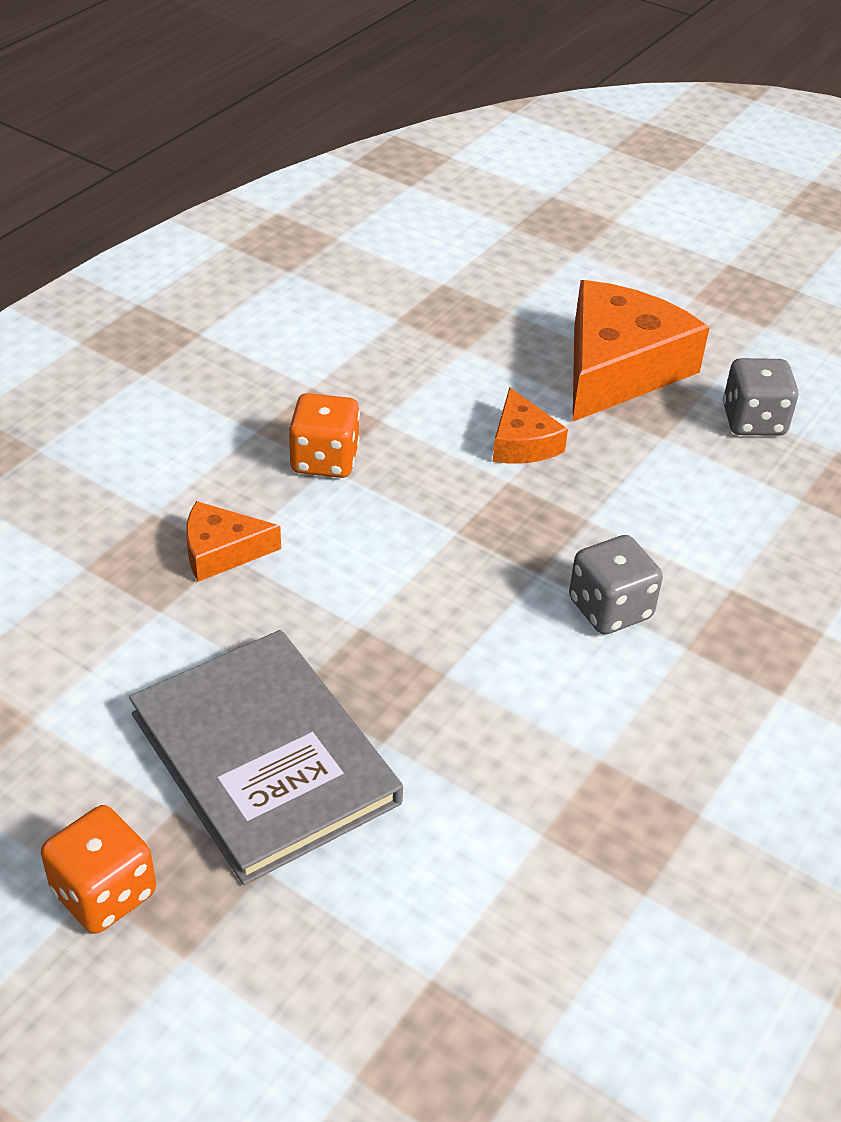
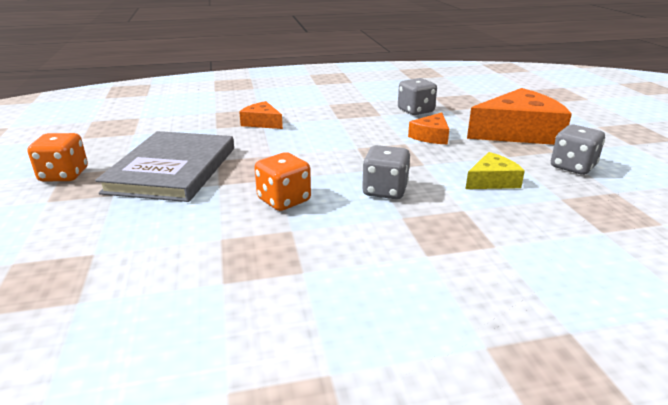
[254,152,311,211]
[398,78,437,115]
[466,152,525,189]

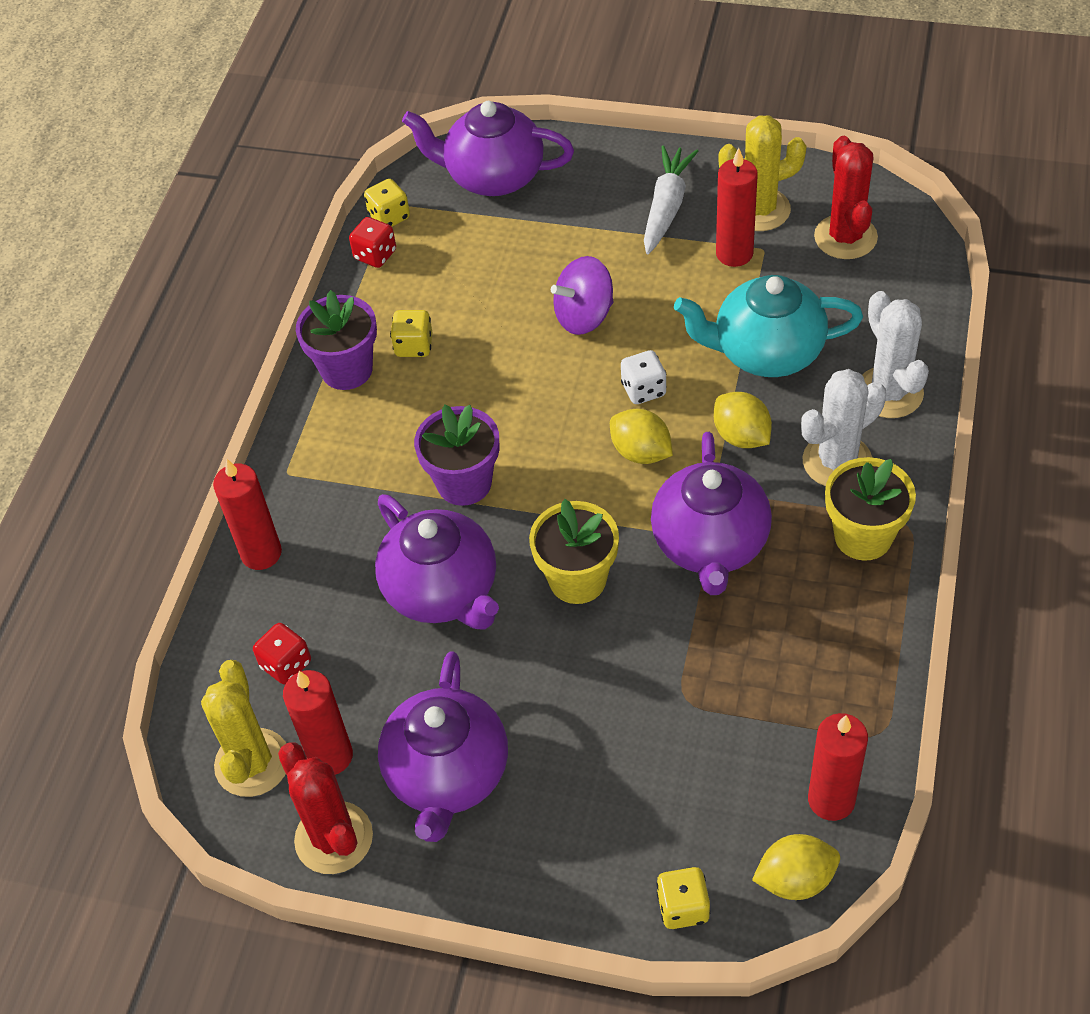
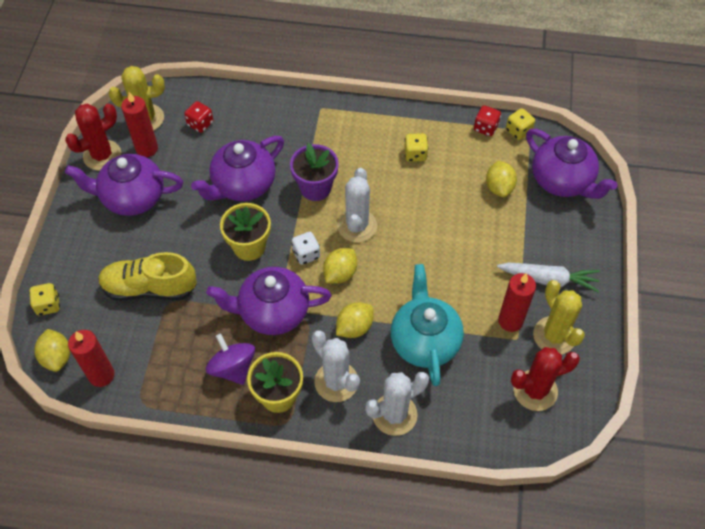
[213,459,282,570] (first image)
[296,290,377,390] (first image)
[526,129,617,199]
[206,333,255,385]
[291,232,320,265]
[98,252,197,301]
[337,168,377,242]
[486,161,517,197]

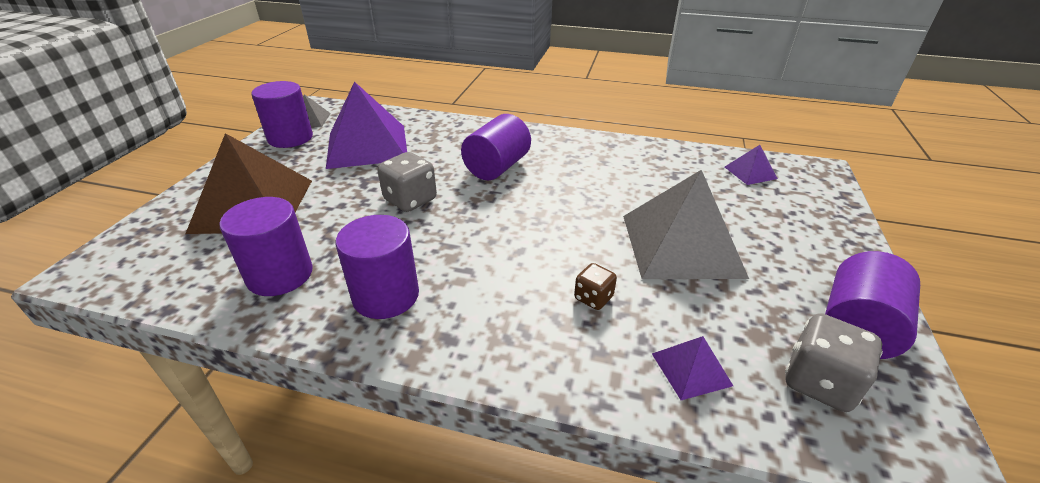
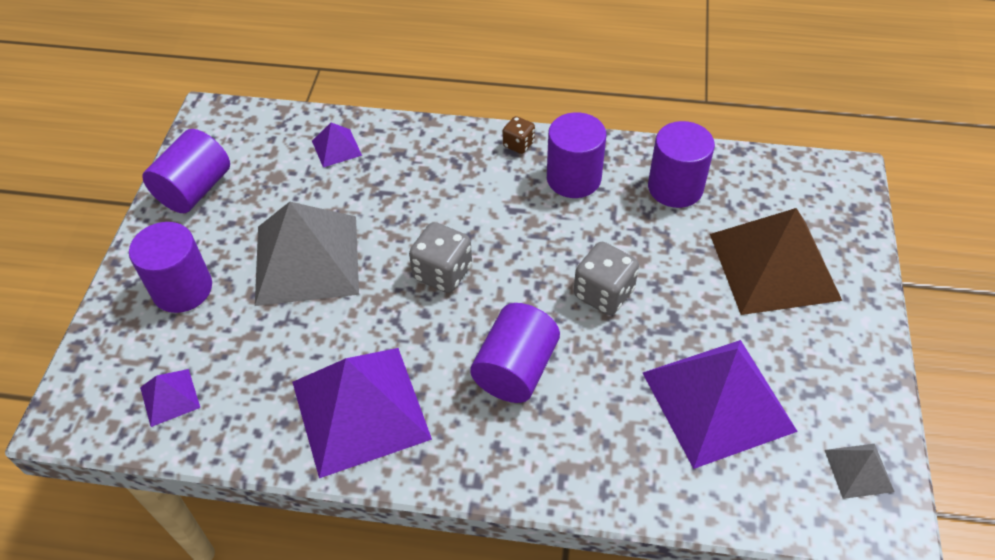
[129,222,212,313]
[503,116,535,154]
[409,222,472,293]
[292,348,432,478]

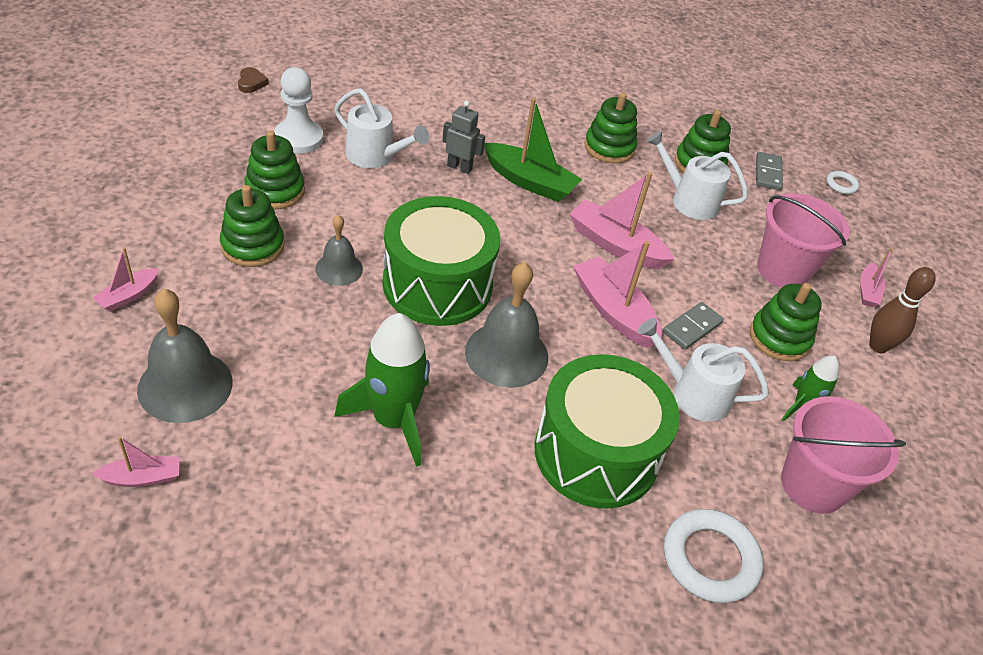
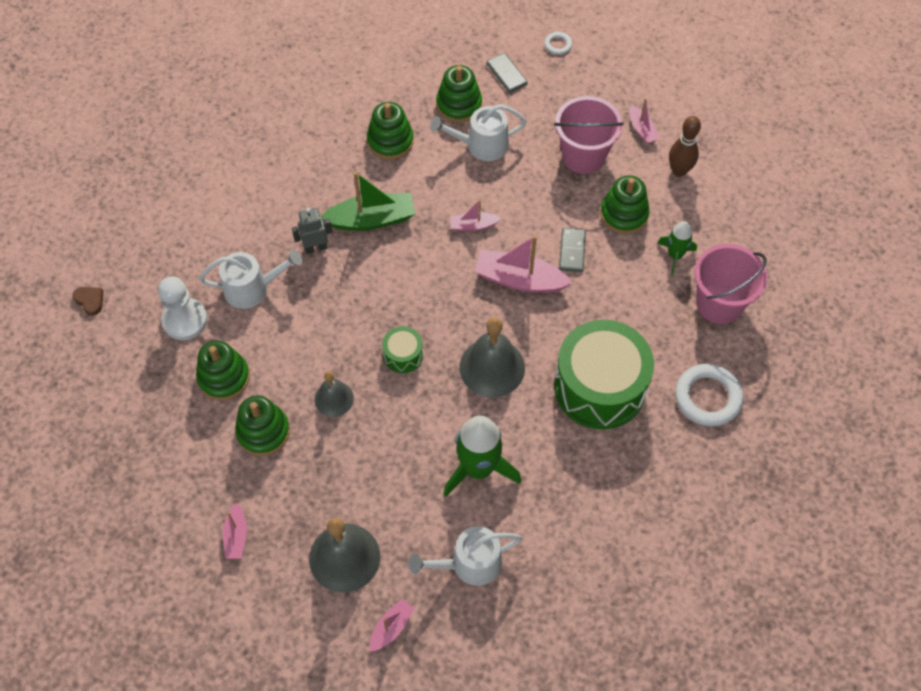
[382,326,423,373]
[450,200,501,231]
[408,526,522,586]

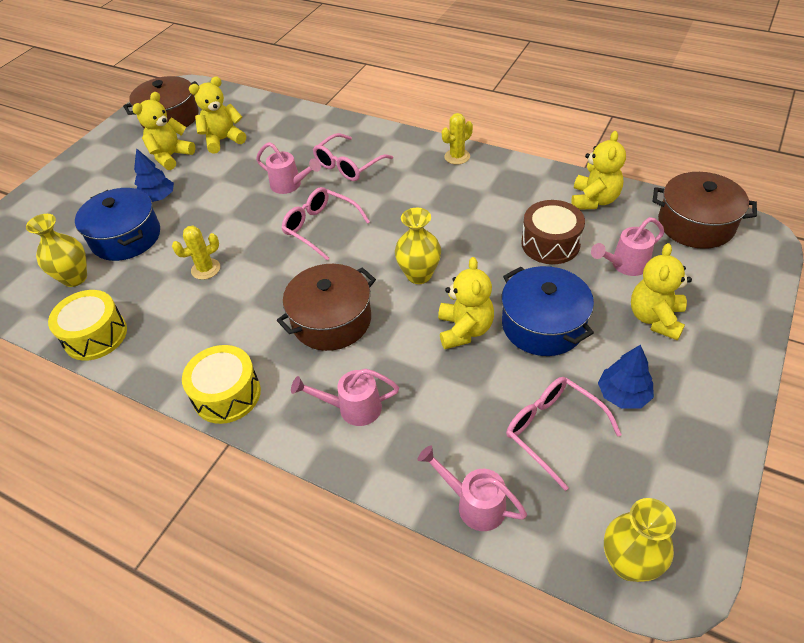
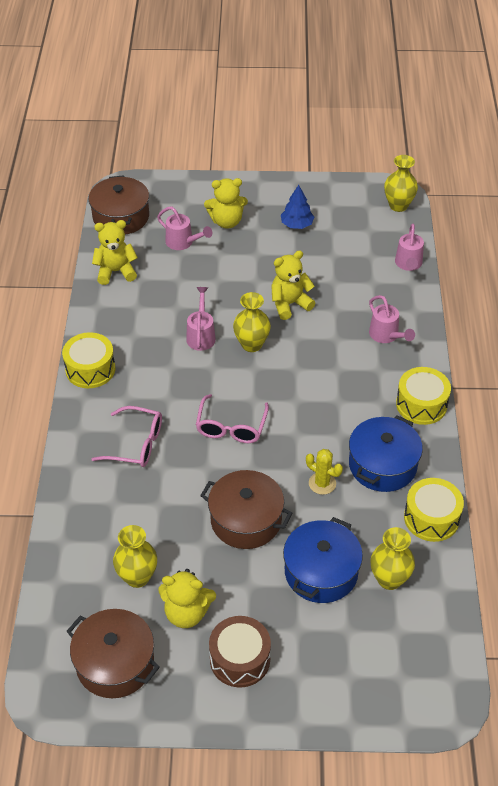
[134,148,174,202] (first image)
[113,525,157,588]
[186,287,216,351]
[200,470,292,549]
[62,332,115,388]
[349,415,423,492]
[506,377,622,491] (first image)
[209,616,271,688]

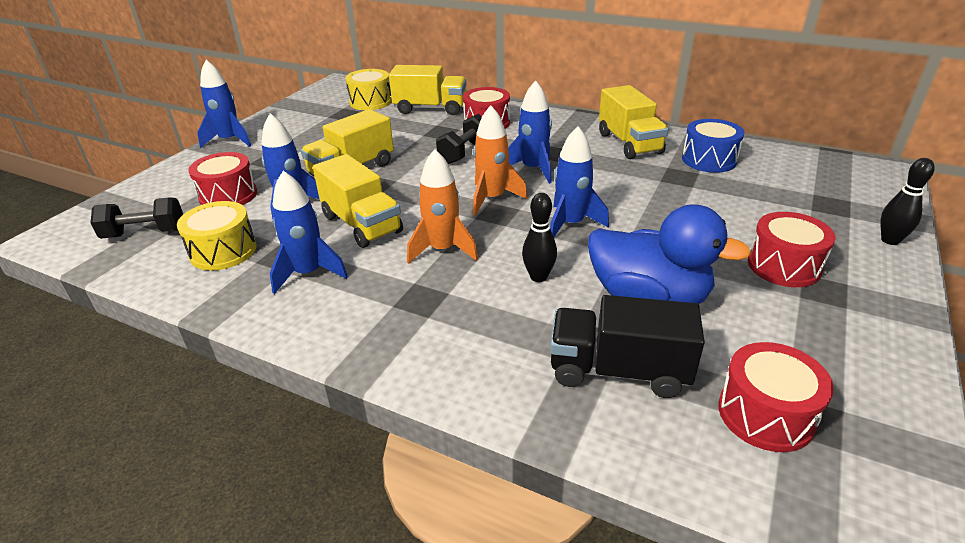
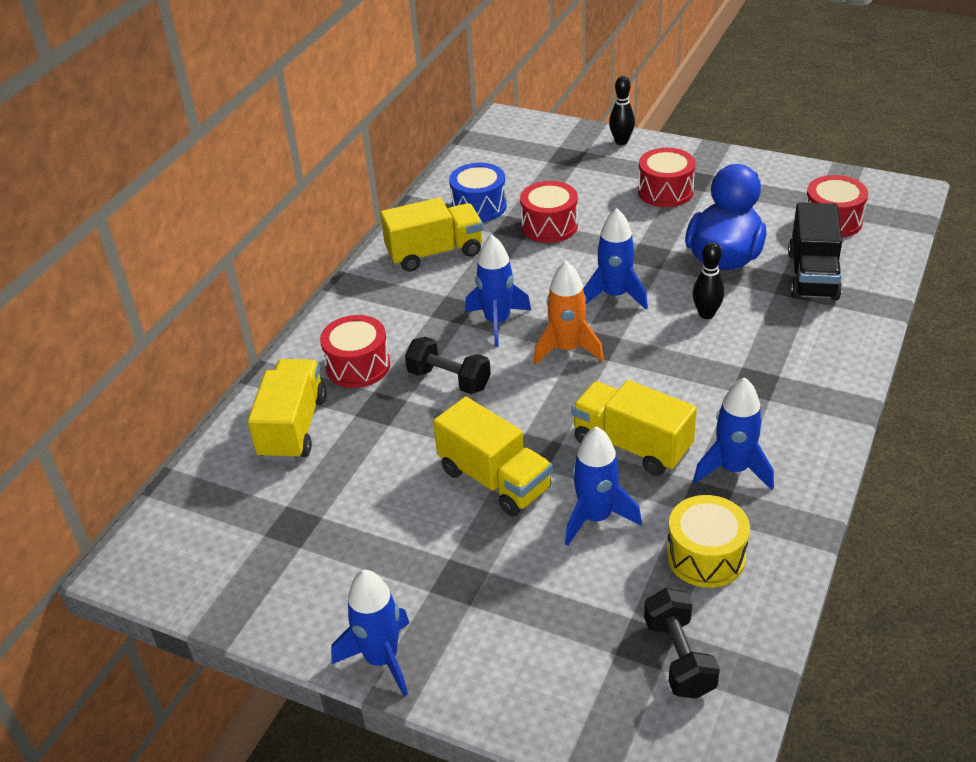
[520,181,578,243]
[572,380,697,476]
[345,69,392,110] (first image)
[407,149,478,264] (first image)

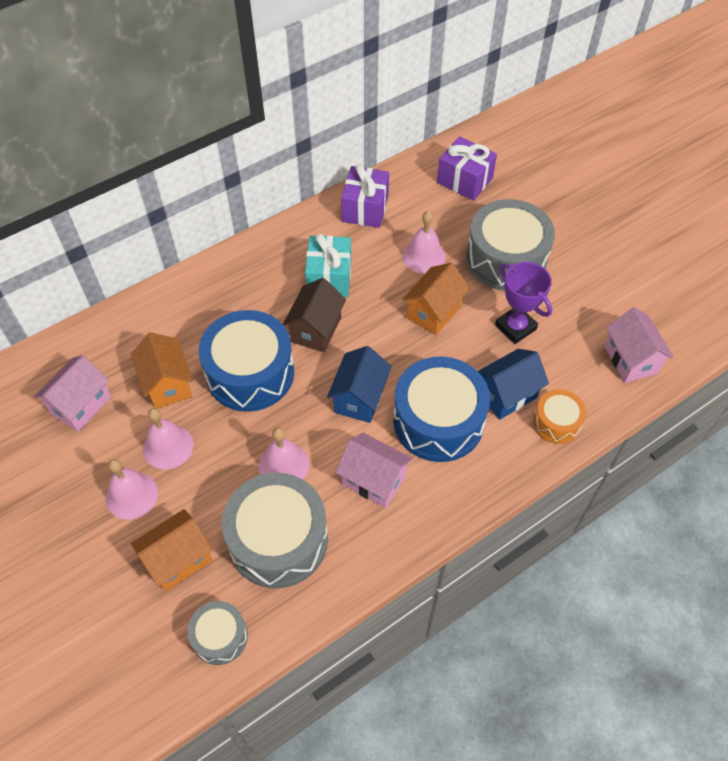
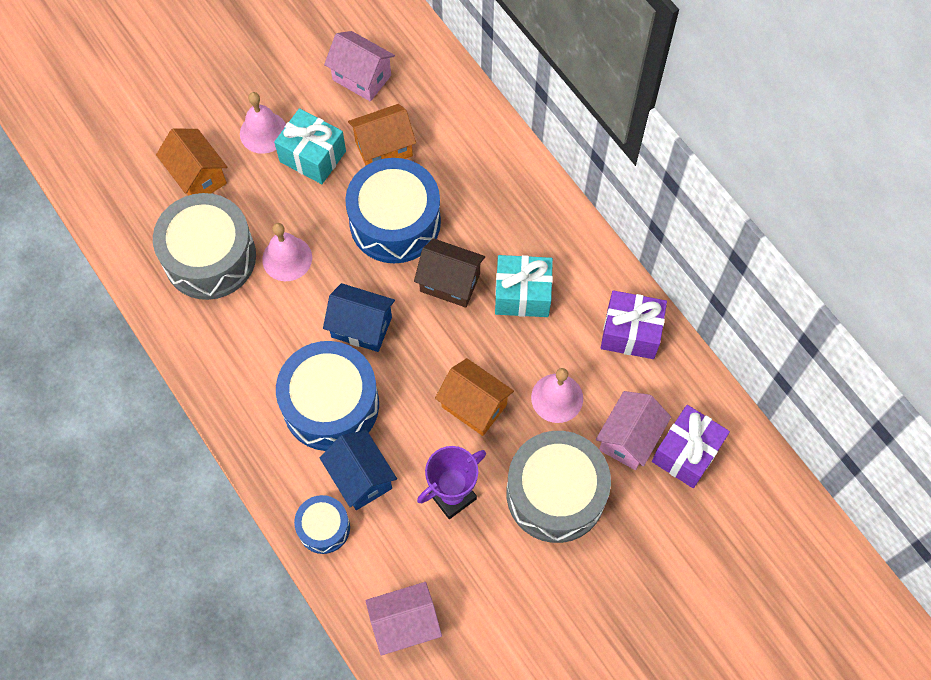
[274,108,346,184]
[187,601,248,665] (first image)
[596,391,671,470]
[294,495,350,554]

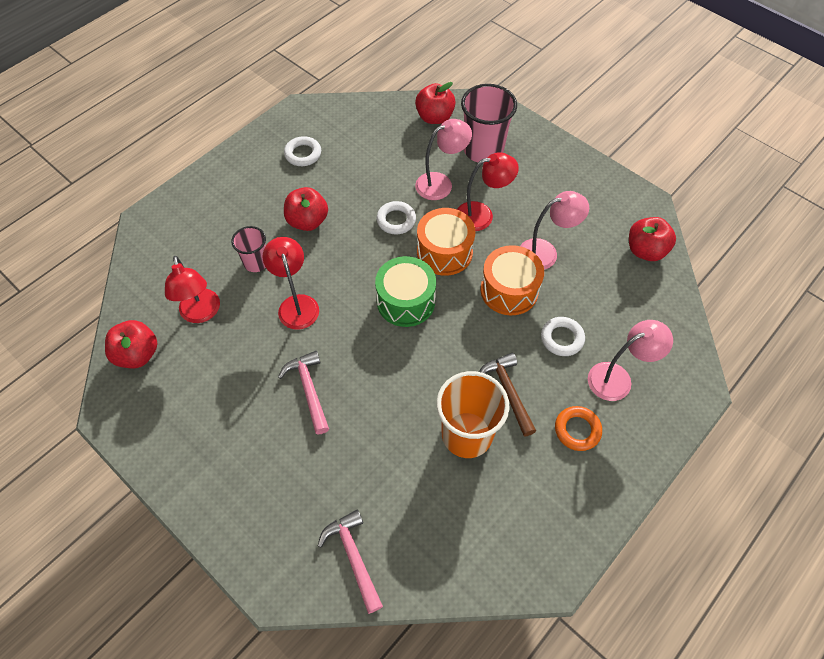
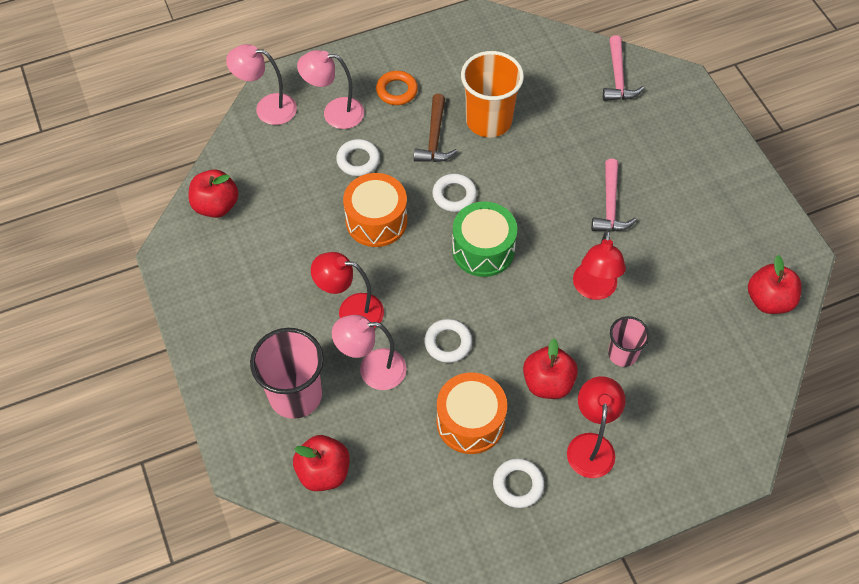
[567,376,626,478]
[436,372,507,454]
[226,44,297,125]
[432,174,477,212]

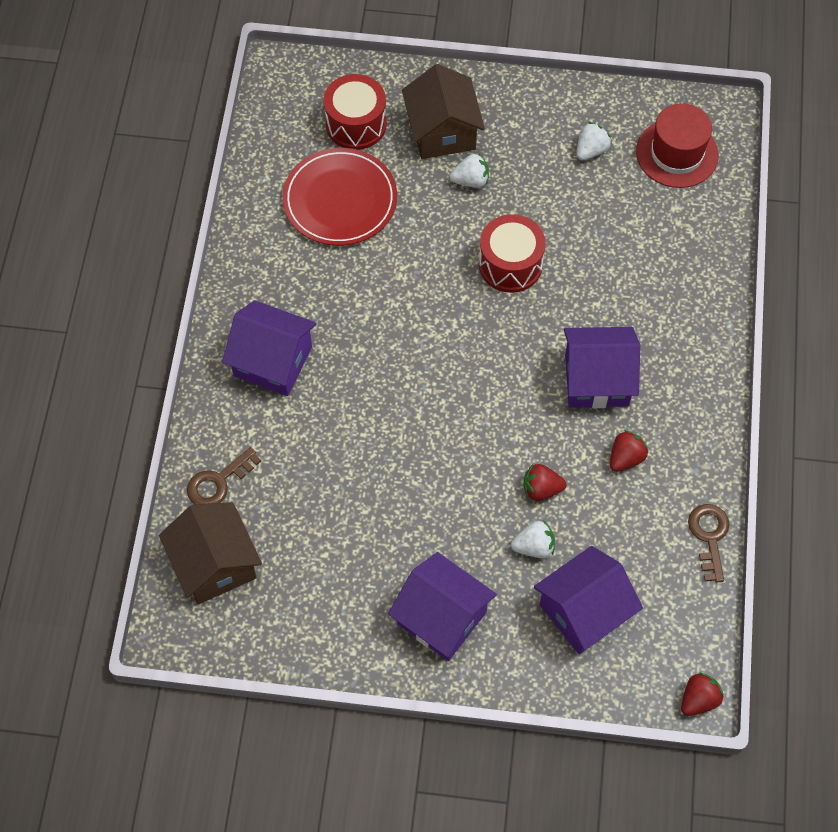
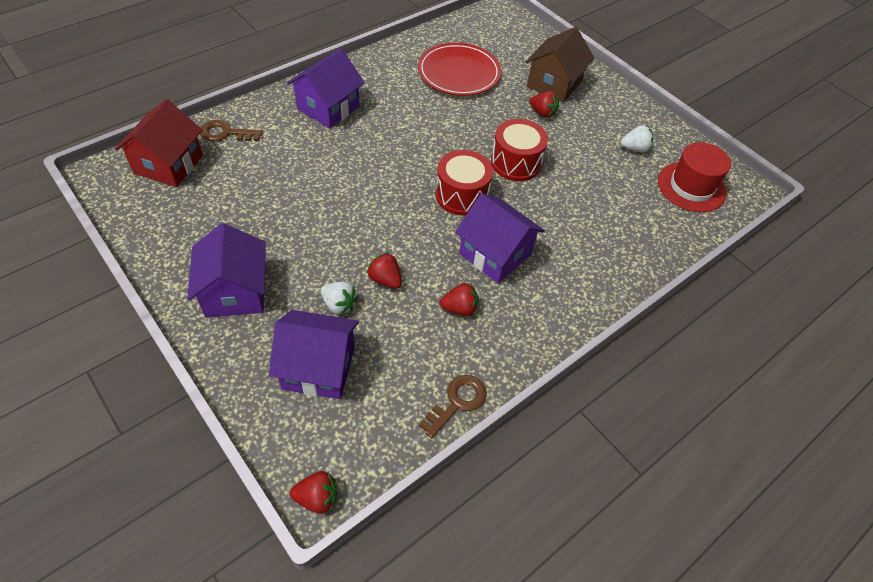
[115,99,203,187]
[287,49,365,129]
[435,150,493,216]
[529,91,559,118]

